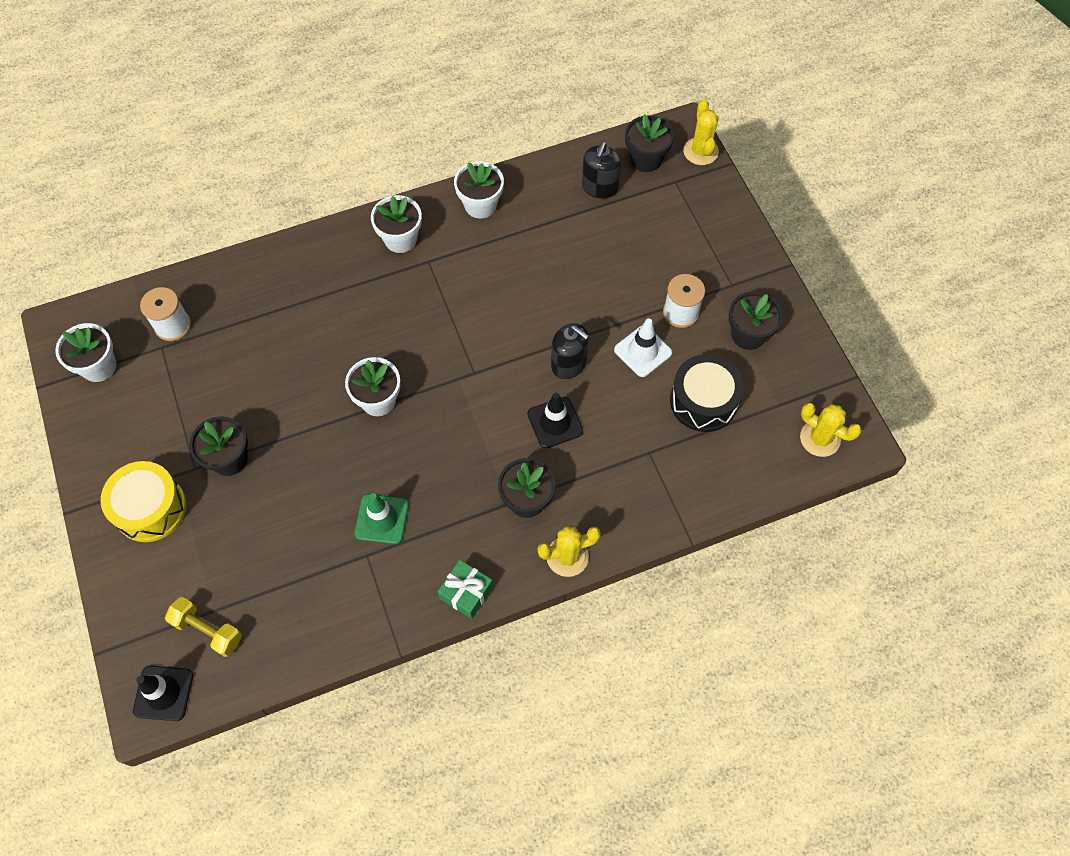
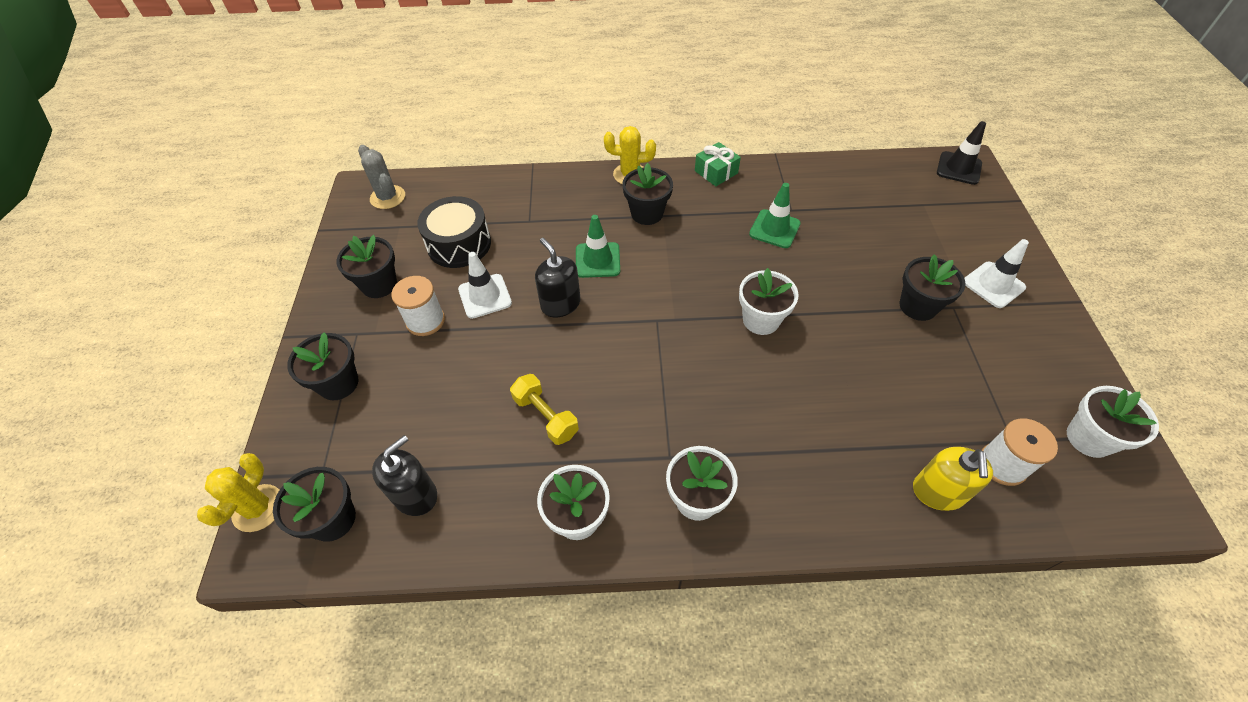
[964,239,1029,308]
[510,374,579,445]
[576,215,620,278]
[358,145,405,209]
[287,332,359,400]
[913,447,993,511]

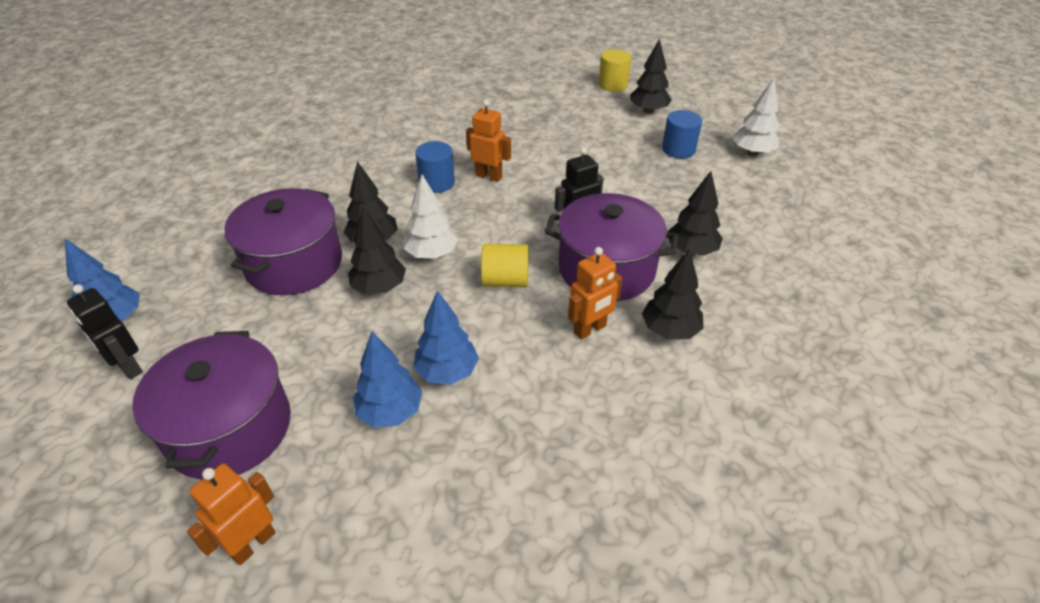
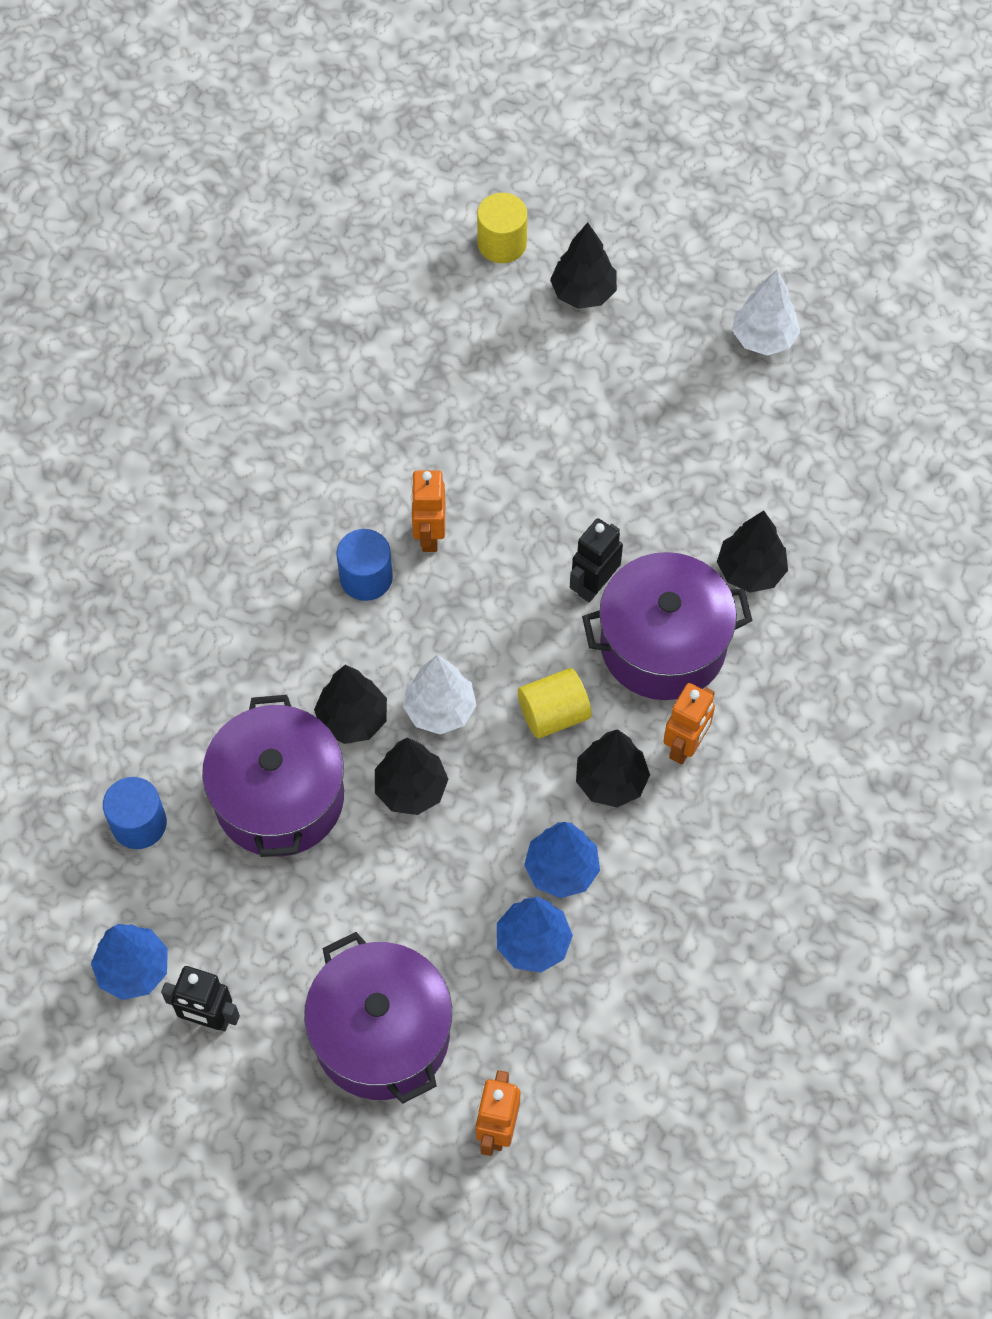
[411,470,445,552]
[576,729,650,807]
[103,777,167,849]

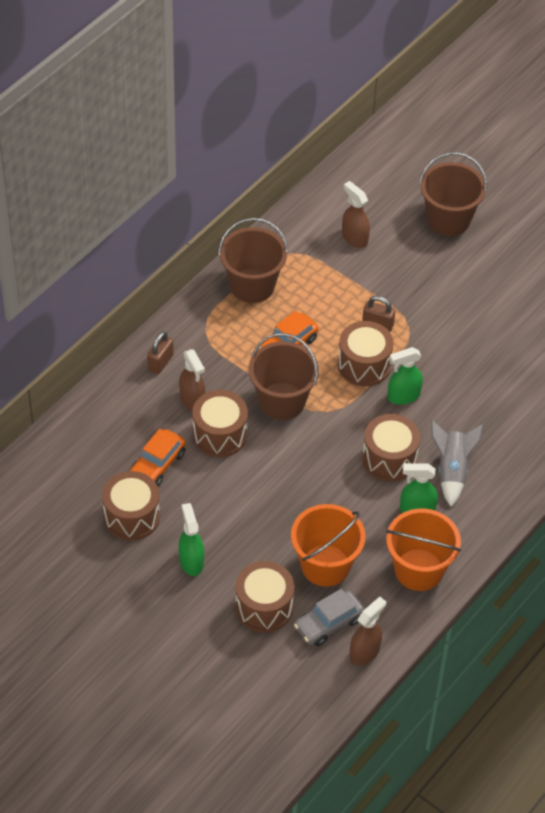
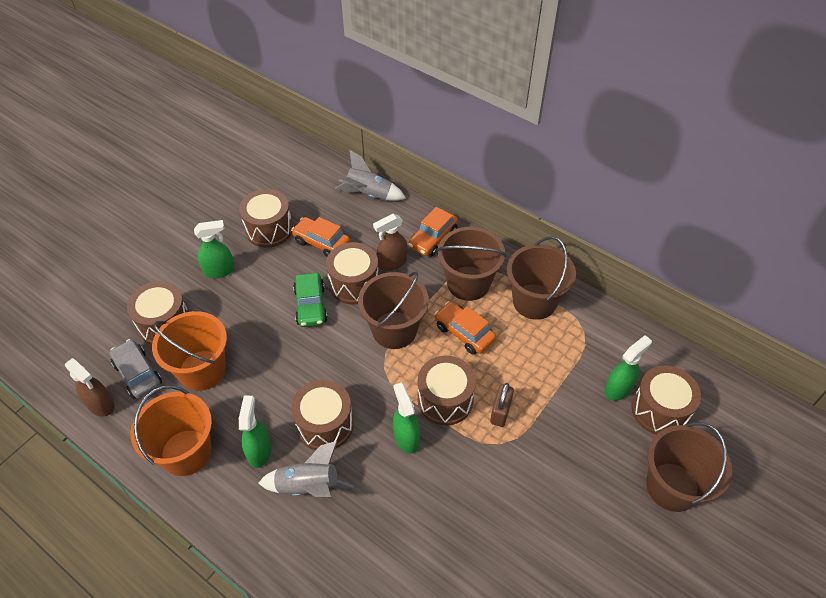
[408,207,458,257]
[604,335,652,401]
[293,273,328,327]
[335,150,406,201]
[437,227,506,301]
[631,366,701,435]

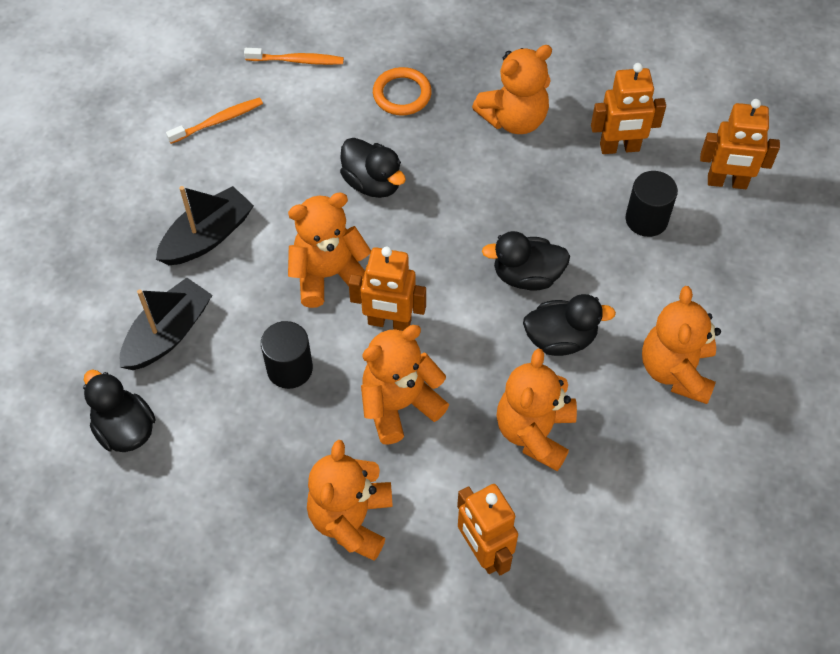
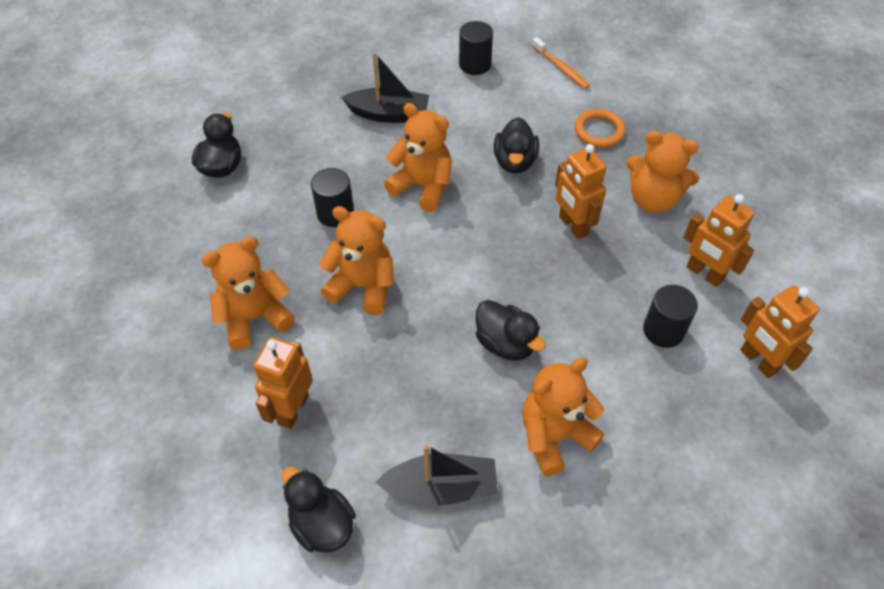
[376,444,498,506]
[459,21,493,75]
[555,144,607,240]
[282,466,356,553]
[497,348,577,471] (first image)

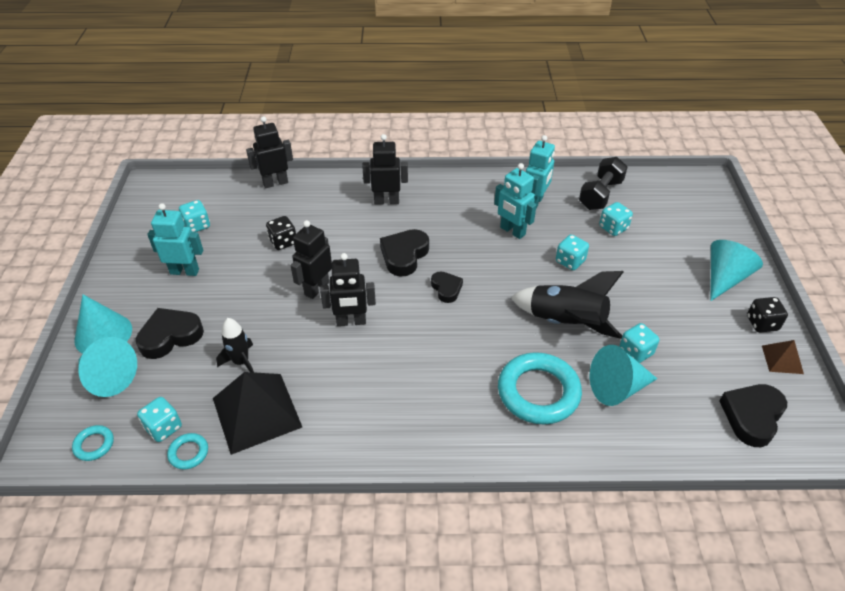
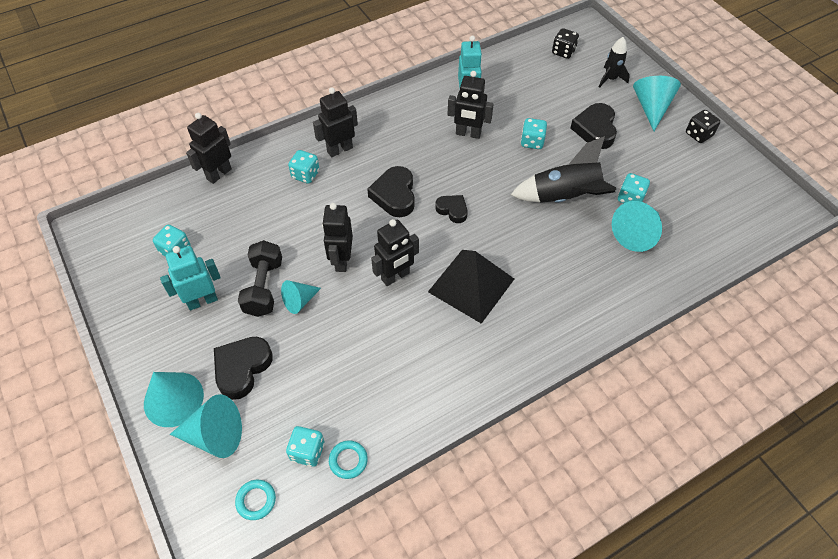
[428,250,514,324]
[599,37,630,88]
[552,28,579,59]
[447,71,494,139]
[498,352,582,424] (first image)
[238,240,282,317]
[288,150,320,184]
[570,103,617,149]
[762,340,804,374] (first image)
[281,280,321,314]

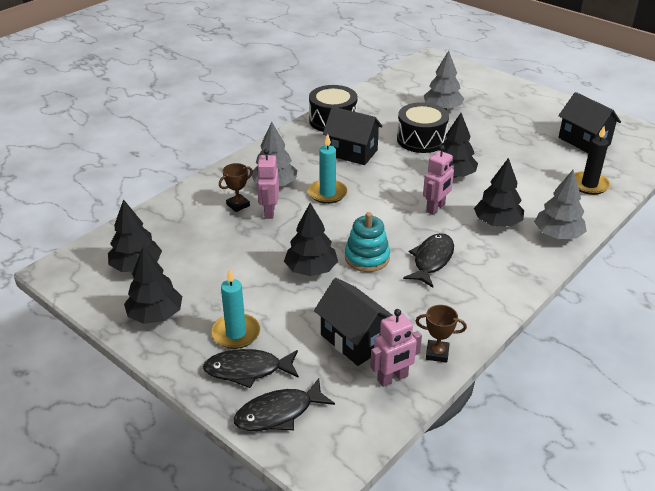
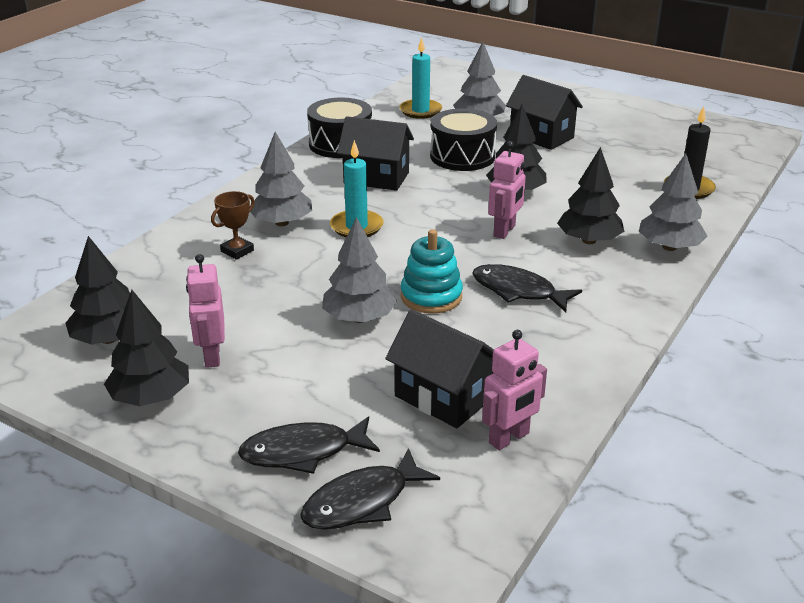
[399,37,442,119]
[186,254,225,368]
[322,217,397,323]
[472,264,582,312]
[416,305,467,363] (first image)
[506,75,583,150]

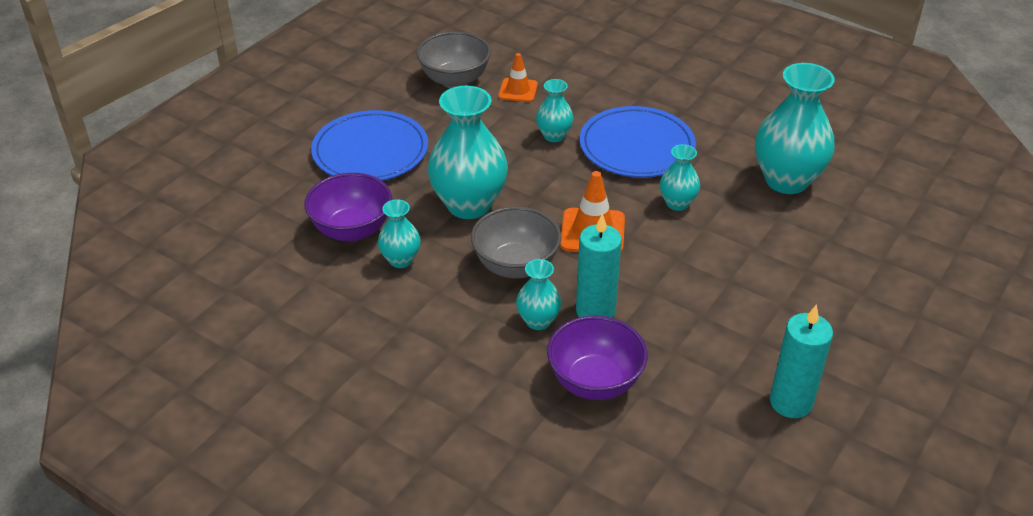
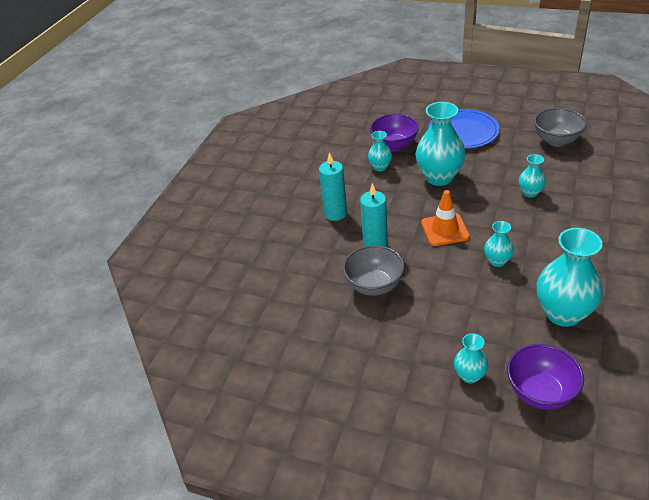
[343,245,404,296]
[499,53,538,102] (first image)
[454,333,489,383]
[507,344,584,410]
[580,106,696,178] (first image)
[319,152,347,221]

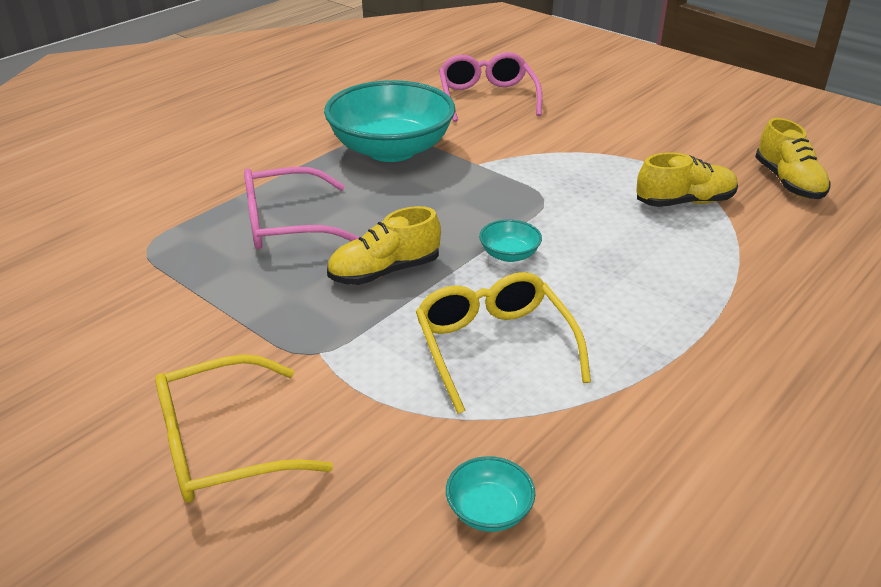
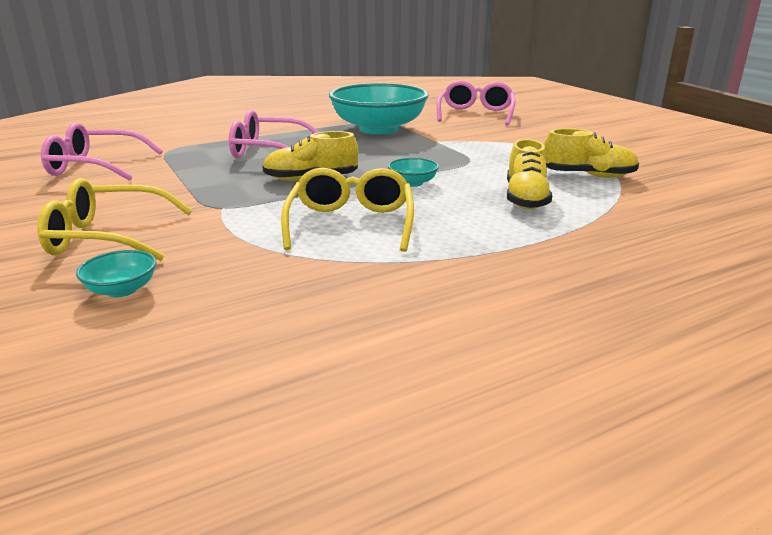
[76,250,156,297]
[507,139,552,210]
[41,122,163,181]

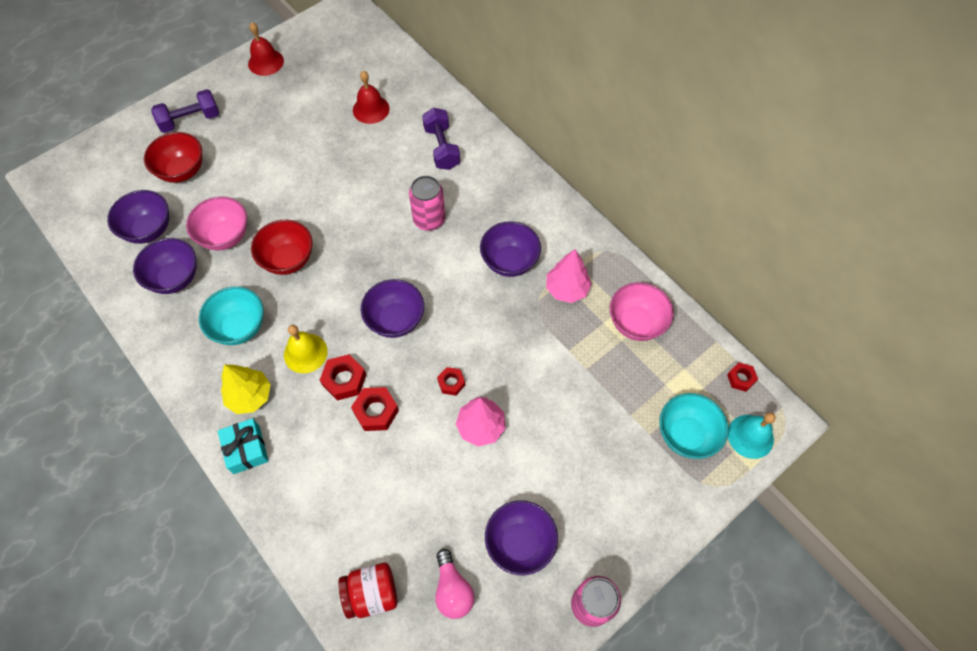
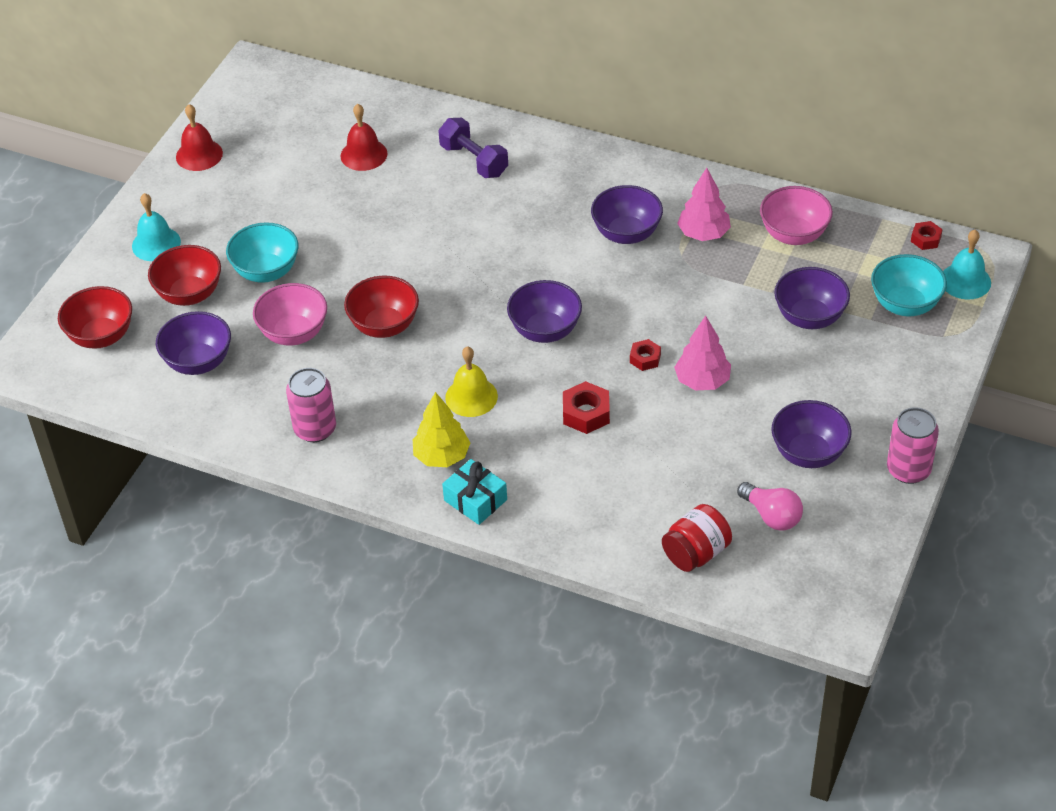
[775,267,850,329]
[132,193,181,261]
[226,222,299,283]
[320,354,366,401] (first image)
[286,368,336,442]
[58,286,132,349]

